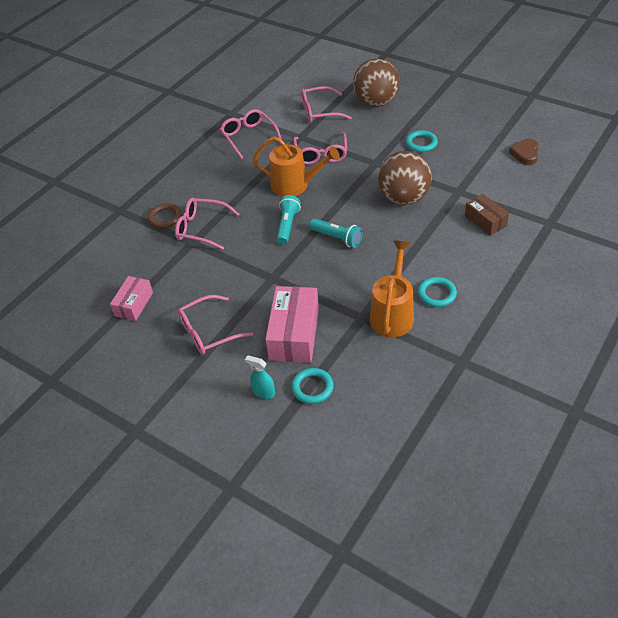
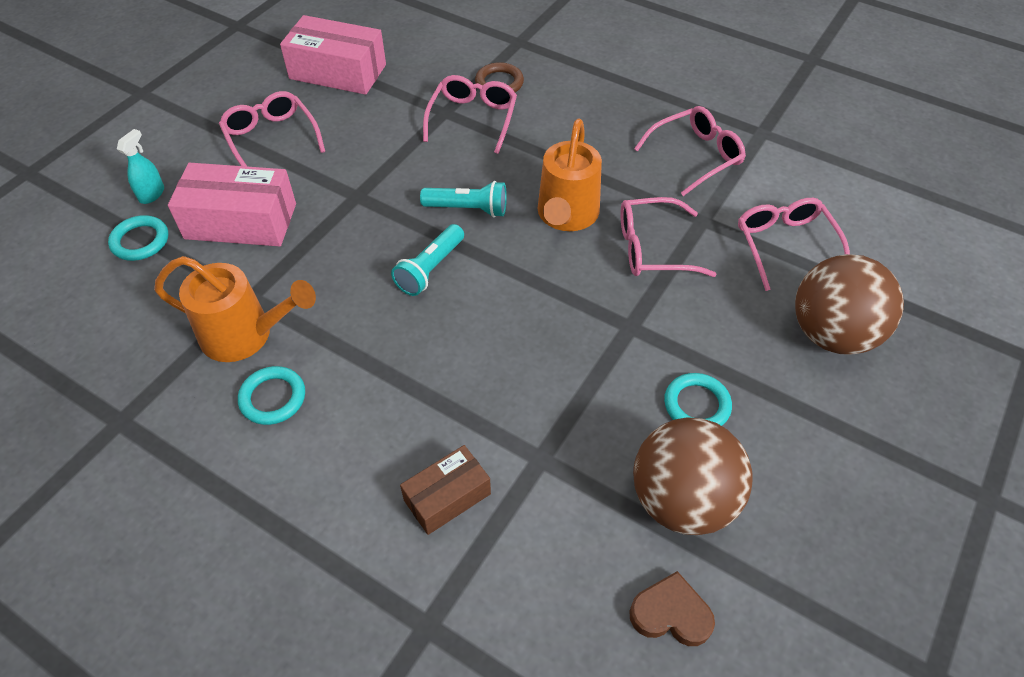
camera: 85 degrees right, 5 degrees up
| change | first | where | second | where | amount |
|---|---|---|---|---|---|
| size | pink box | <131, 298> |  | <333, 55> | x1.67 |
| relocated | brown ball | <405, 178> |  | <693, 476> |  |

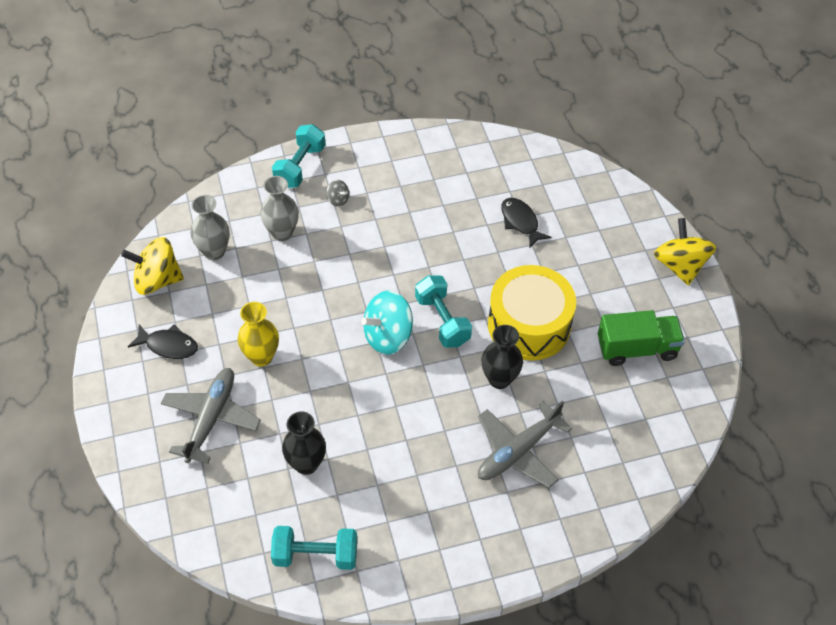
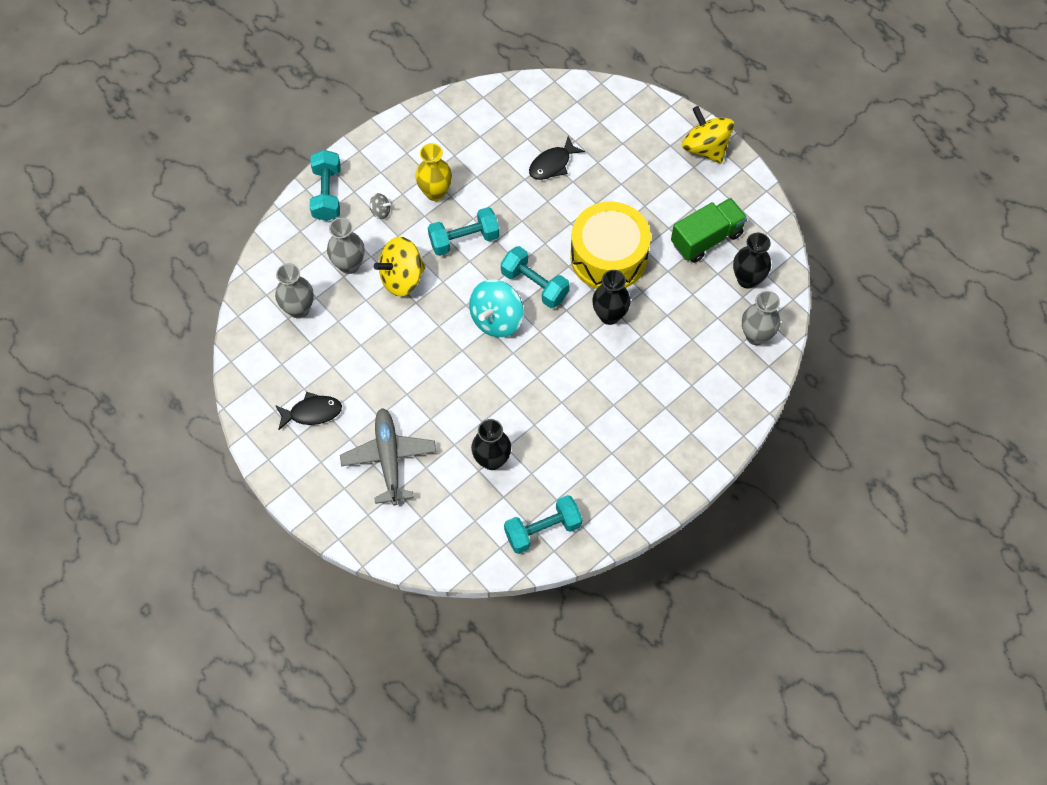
camera: 25 degrees left, 10 degrees up
| change | first | where | second | where | amount |
|---|---|---|---|---|---|
| relocated | yellow spinning top | <152, 266> |  | <400, 266> |  |
| relocated | yellow vase | <258, 334> |  | <433, 172> |  |
| appeared |  |  | turquoise dumbbell | <464, 231> |  |
| spun | black fish | <526, 223> |  | <557, 158> | 75 degrees counterclockwise |
| appeared |  |  | black vase | <752, 261> |  |
| appeared |  |  | grey vase | <761, 318> |  |
| missing | grey plane | <525, 444> |  |  |  |

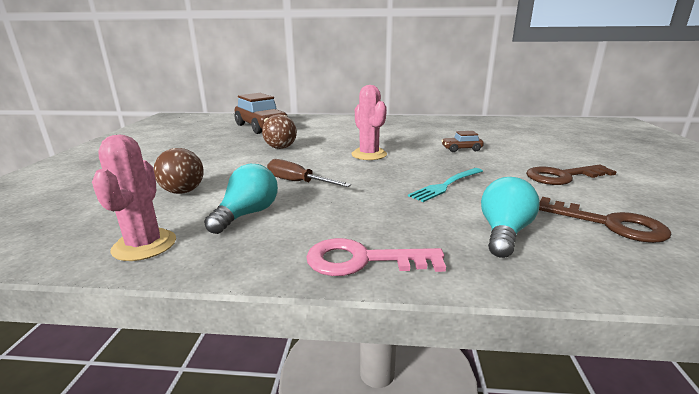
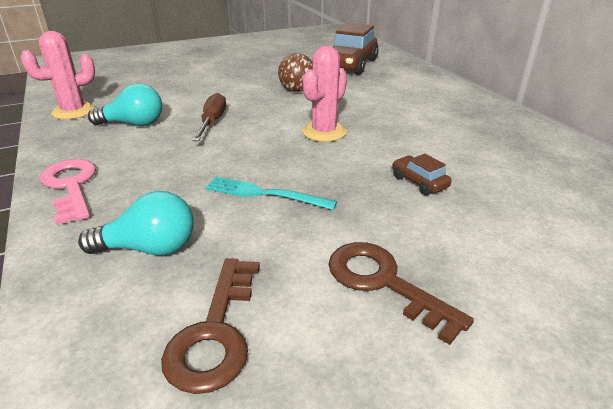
camera: 60 degrees right, 10 degrees up
| change | first | where | second | where | amount |
|---|---|---|---|---|---|
| missing | brown ball | <179, 171> |  |  |  |

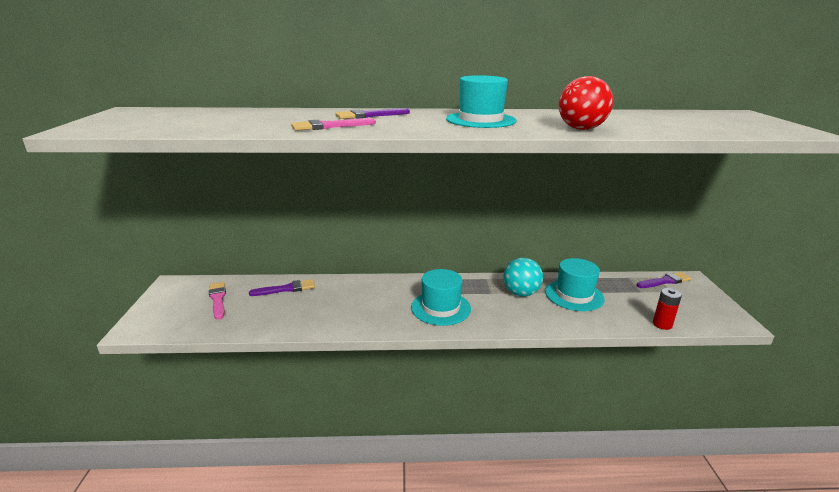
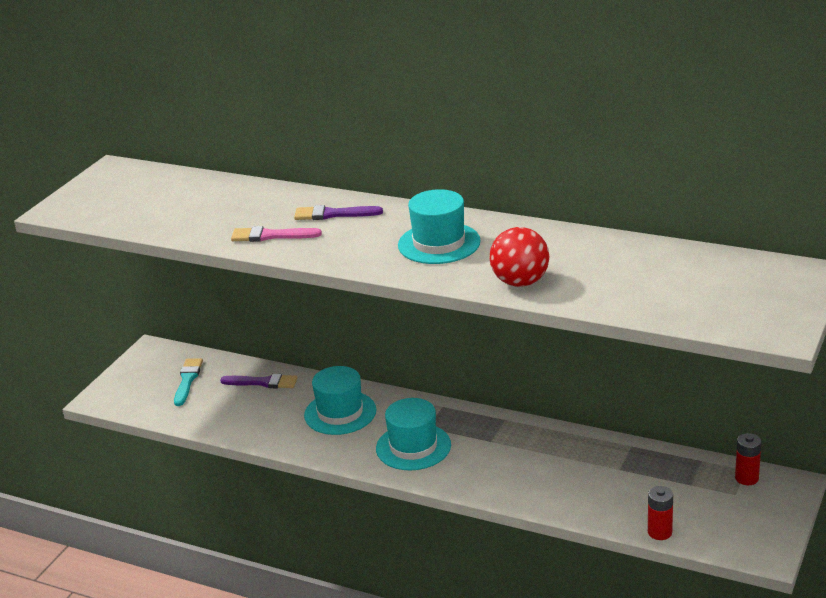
camera: 30 degrees right, 5 degrees up
| change | first | where | second | where | amount |
|---|---|---|---|---|---|
| colour | pink brush | <217, 301> | turquoise brush | <188, 382> |  |
| relocated | turquoise hat | <575, 284> |  | <340, 400> |  |
| exchanged | purple brush | <664, 280> | red battery | <748, 459> |  |
| missing | turquoise ball | <523, 277> |  |  |  |

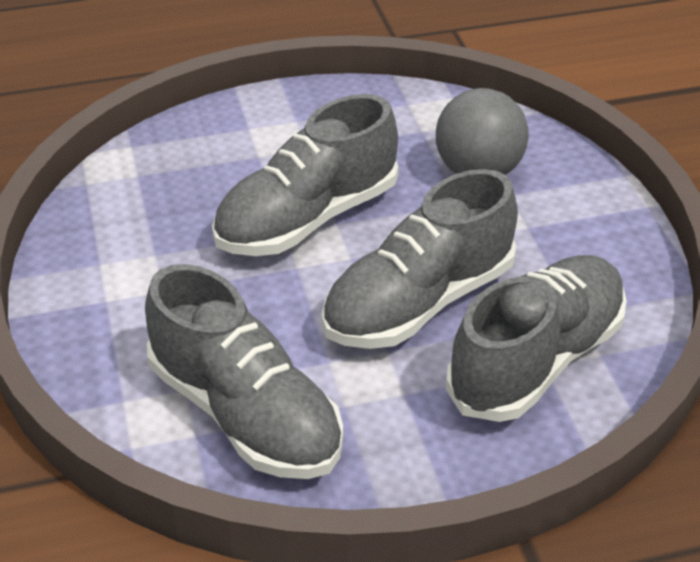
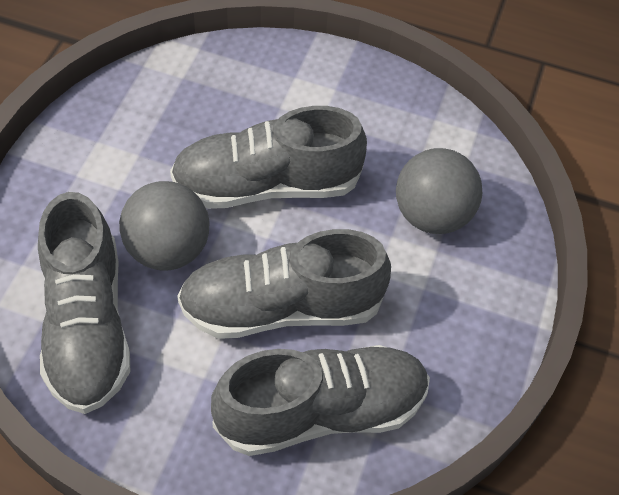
camera: 30 degrees right, 15 degrees up
| change | first | where | second | where | amount |
|---|---|---|---|---|---|
| appeared |  |  | grey ball | <164, 226> |  |

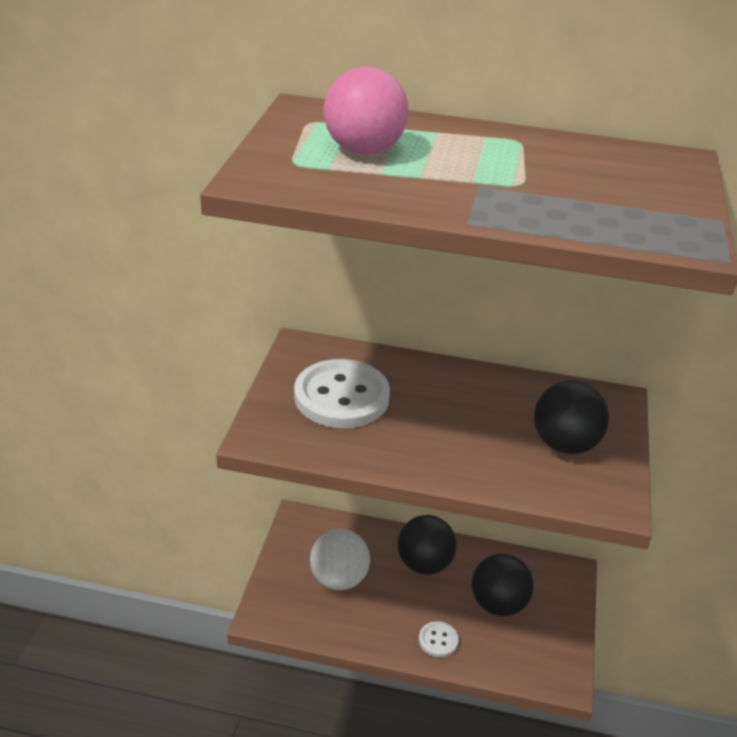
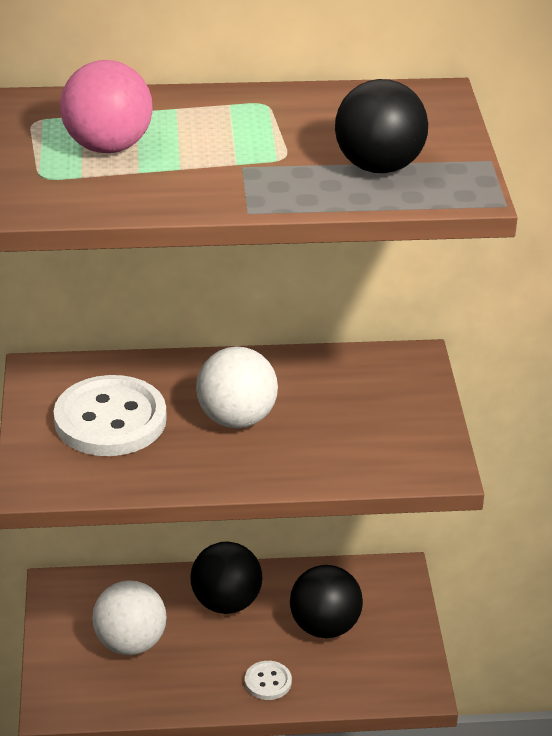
camera: 15 degrees left, 0 degrees up
| change | first | where | second | where | amount |
|---|---|---|---|---|---|
| appeared |  |  | white ball | <237, 387> |  |
| relocated | black ball | <571, 417> |  | <381, 126> |  |

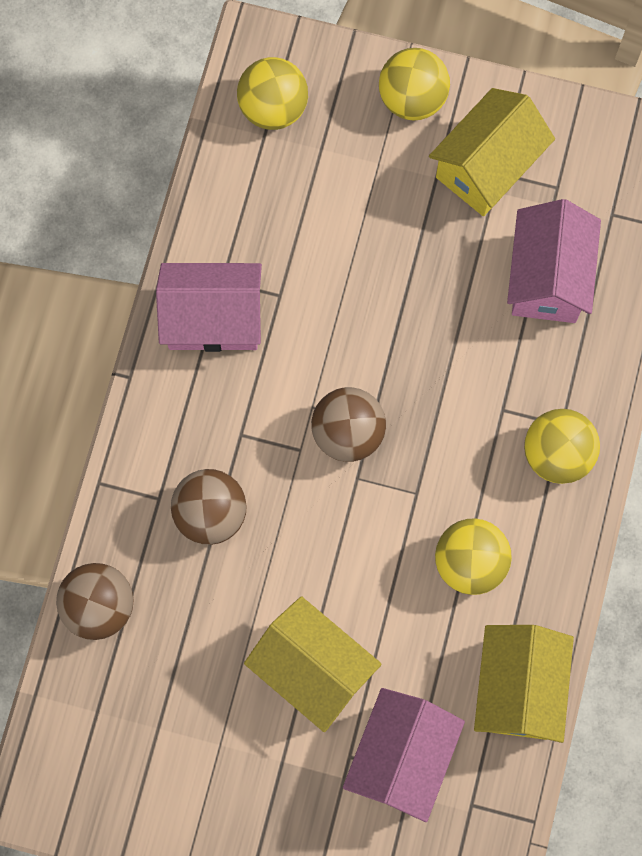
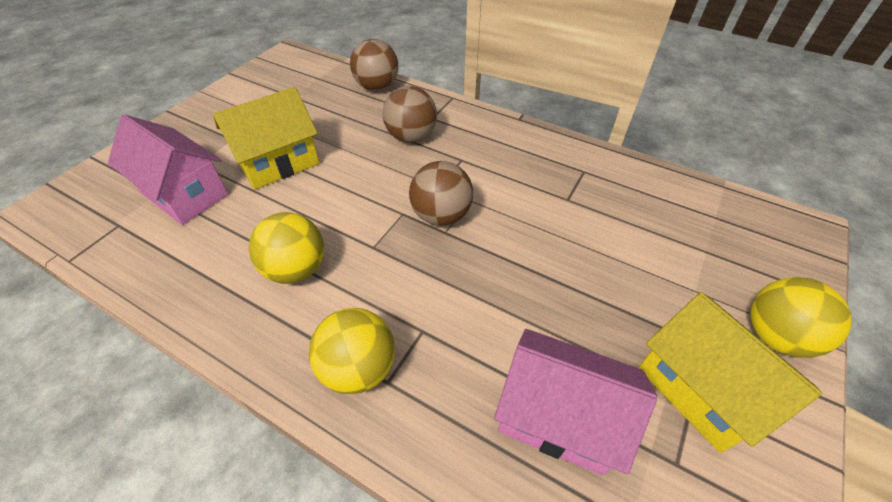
camera: 105 degrees right, 25 degrees down
| change | first | where | second | where | amount |
|---|---|---|---|---|---|
| missing | pink house | <209, 307> |  |  |  |
| missing | yellow ball | <272, 93> |  |  |  |
| missing | yellow house | <524, 684> |  |  |  |

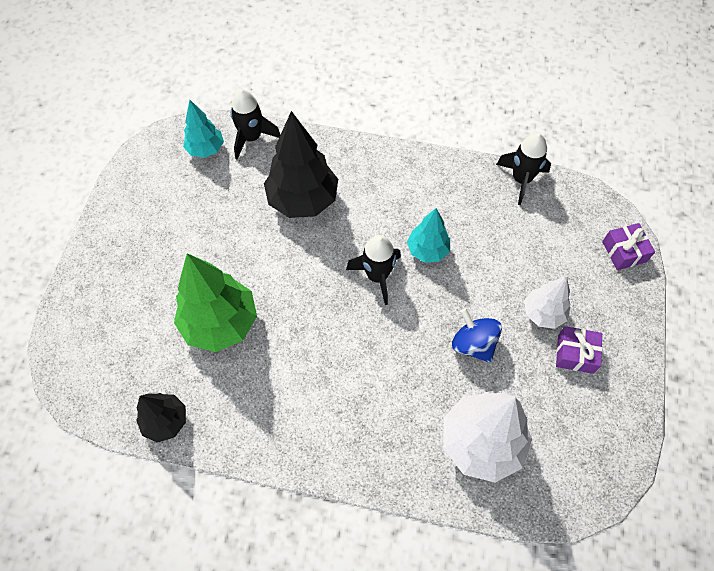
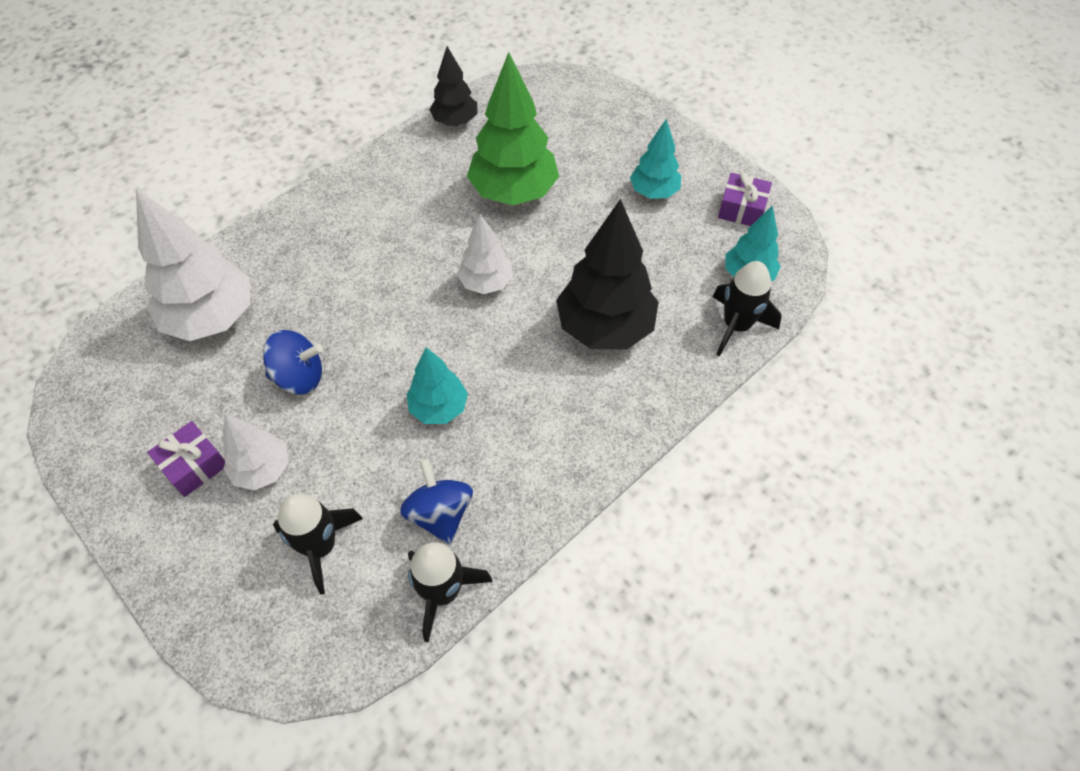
camera: 125 degrees right, 5 degrees down
| change | first | where | second | where | amount |
|---|---|---|---|---|---|
| relocated | black rocket | <373, 270> |  | <318, 544> |  |
| appeared |  |  | blue spinning top | <436, 501> |  |
| appeared |  |  | white tree | <485, 254> |  |
| appeared |  |  | turquoise tree | <655, 159> |  |
| relocated | purple gift | <628, 246> |  | <745, 199> |  |

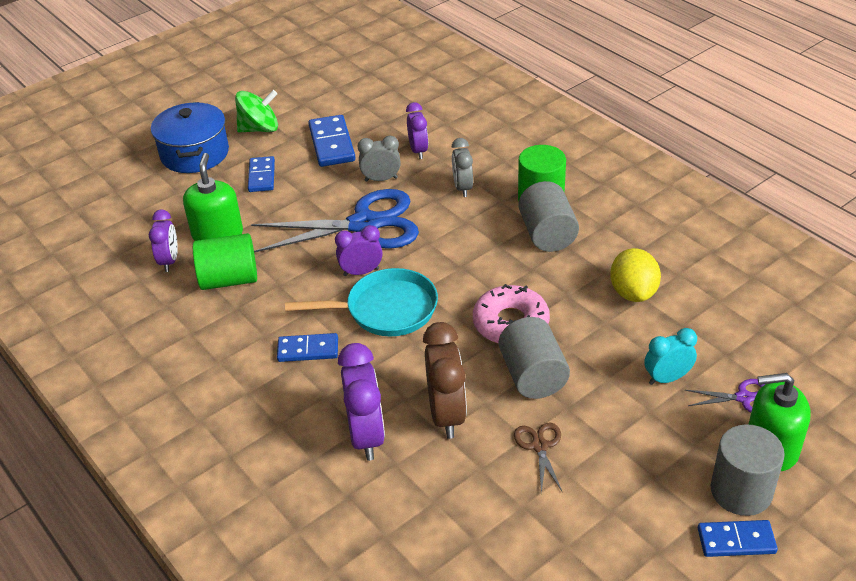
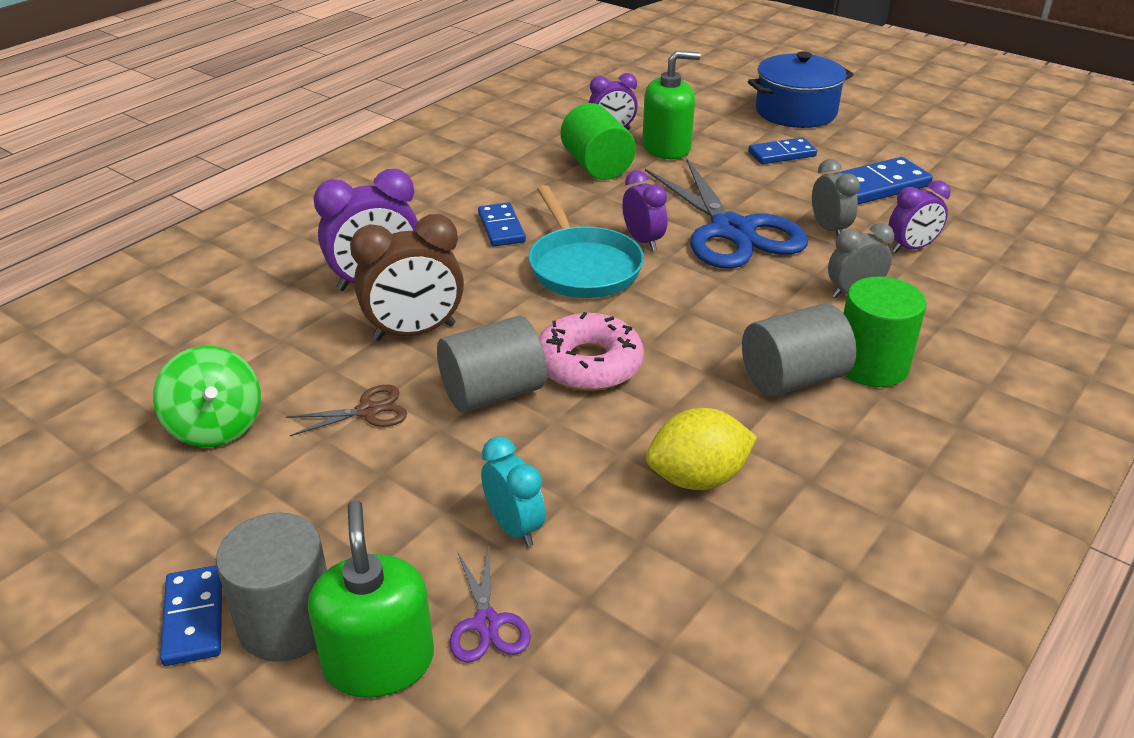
camera: 75 degrees right, 5 degrees down
| change | first | where | second | where | amount |
|---|---|---|---|---|---|
| relocated | green spinning top | <256, 111> |  | <207, 396> |  |

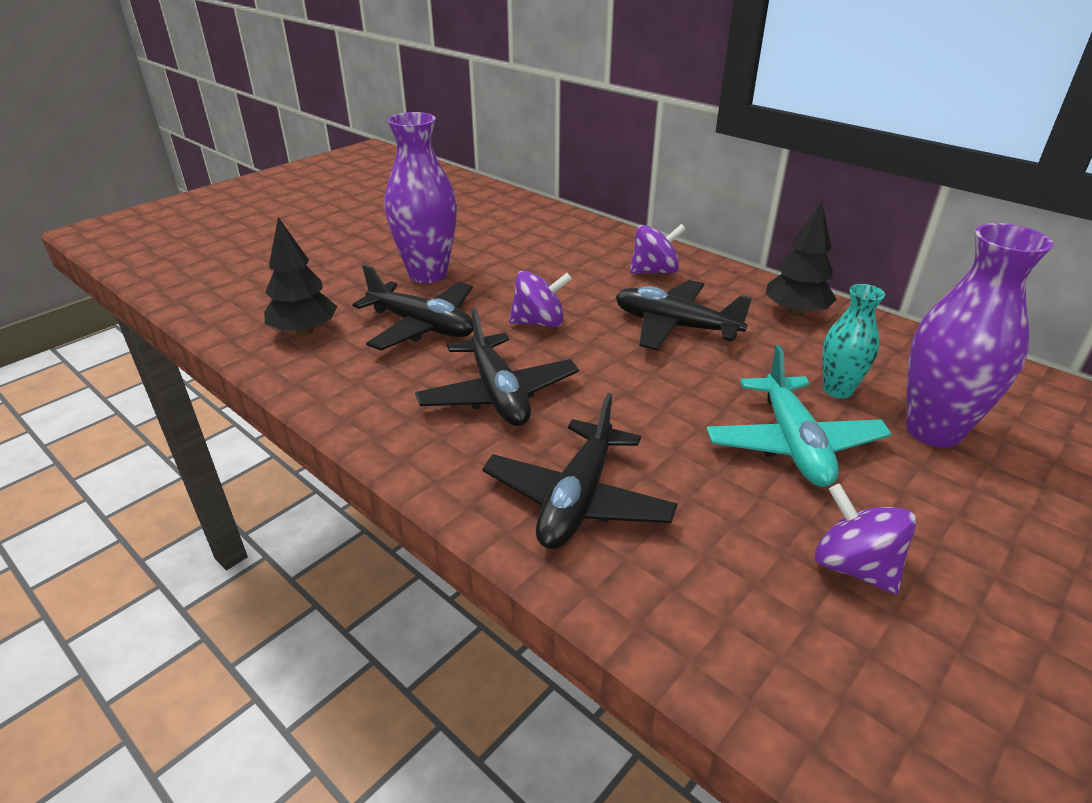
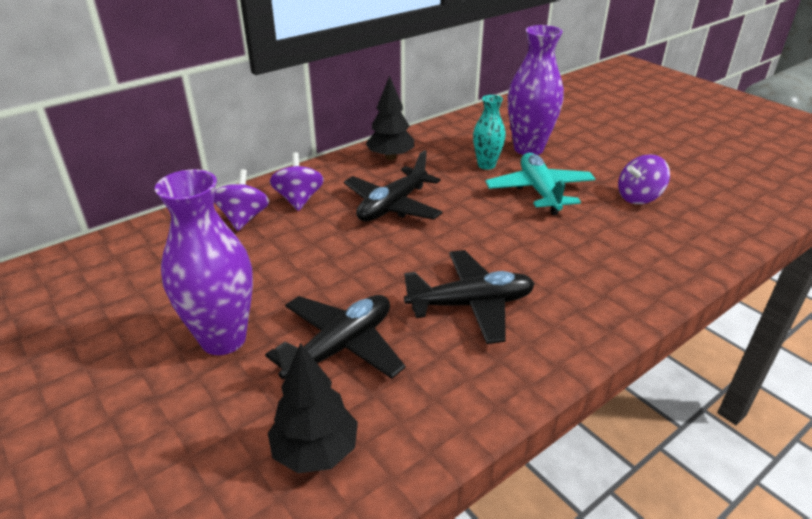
camera: 80 degrees left, 0 degrees up
| change | first | where | second | where | amount |
|---|---|---|---|---|---|
| relocated | purple spinning top | <540, 299> |  | <241, 200> |  |
| spun | turquoise plane | <799, 416> |  | <540, 184> | 105 degrees counterclockwise |
| missing | black plane | <580, 471> |  |  |  |

